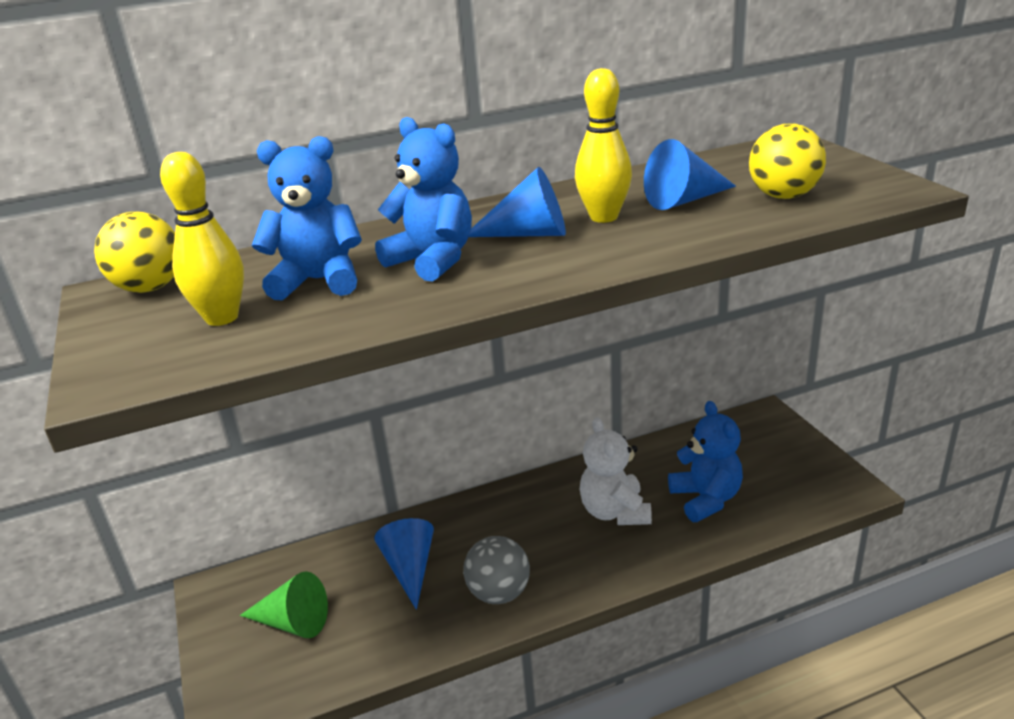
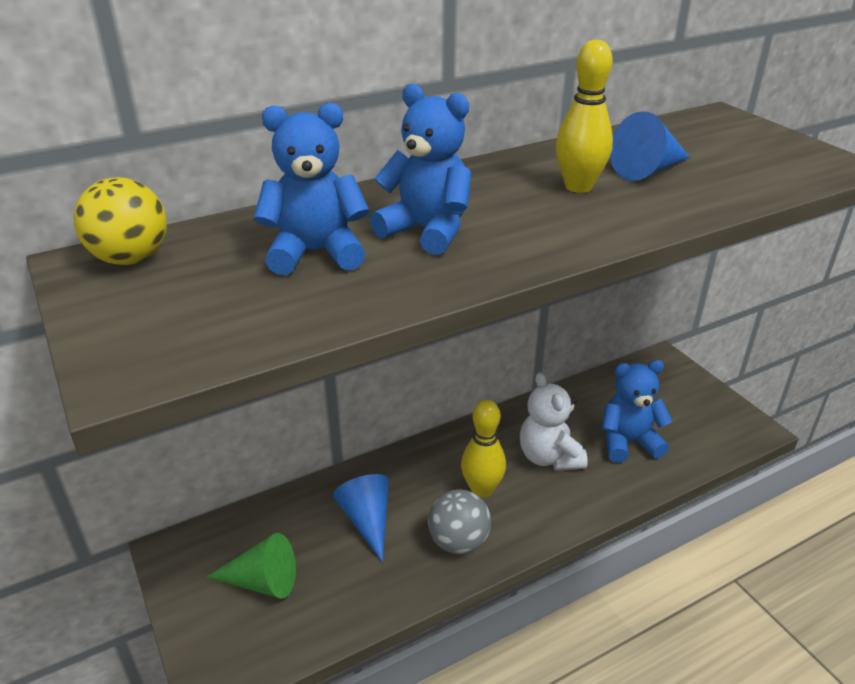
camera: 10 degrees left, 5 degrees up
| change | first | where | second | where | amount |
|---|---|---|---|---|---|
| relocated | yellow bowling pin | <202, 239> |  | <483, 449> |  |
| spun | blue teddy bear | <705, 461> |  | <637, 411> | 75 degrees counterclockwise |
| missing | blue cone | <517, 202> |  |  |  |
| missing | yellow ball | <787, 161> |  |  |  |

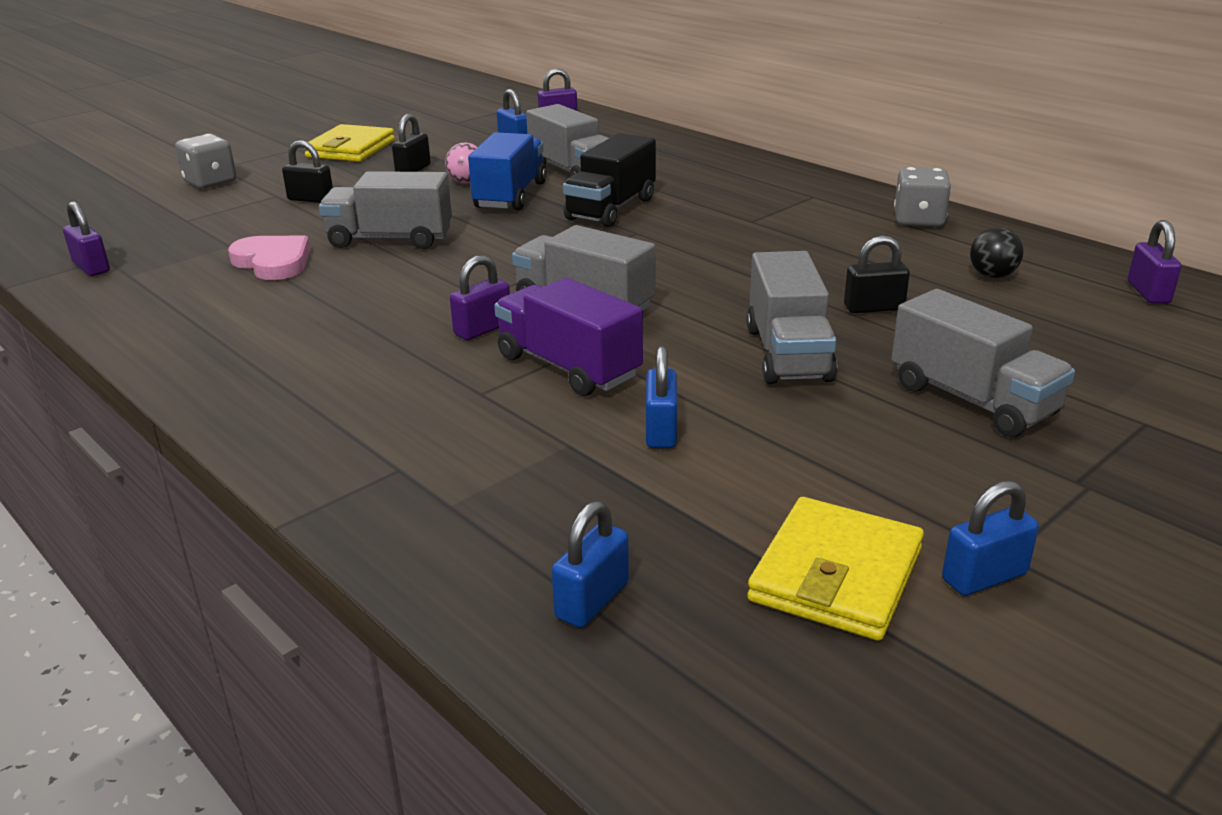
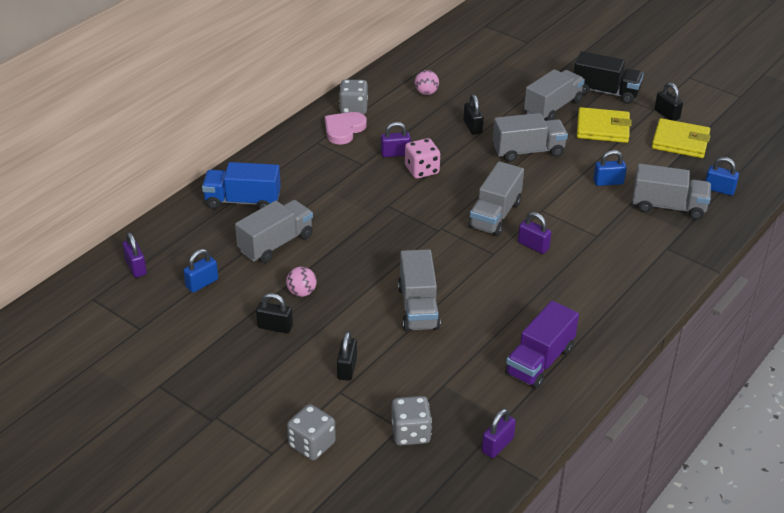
camera: 100 degrees left, 10 degrees up
| change | first | where | second | where | amount |
|---|---|---|---|---|---|
| relocated | blue truck | <507, 171> |  | <241, 186> |  |
| relocated | pink heart | <269, 257> |  | <346, 128> |  |
| relocated | purple padlock | <1154, 262> |  | <396, 139> |  |
| appeared |  |  | grey dice | <411, 421> |  |
| appeared |  |  | pink dice | <422, 158> |  |
| colour | black ball | <997, 252> | pink ball | <427, 82> |  |
| relocated | purple truck | <568, 337> |  | <542, 345> |  |
| relocated | black truck | <609, 180> |  | <609, 77> |  |
| relocated | yellow wallet | <349, 143> |  | <604, 125> |  |
| appeared |  |  | grey truck | <671, 192> |  |
| colour | blue padlock | <990, 538> | black padlock | <669, 101> |  |

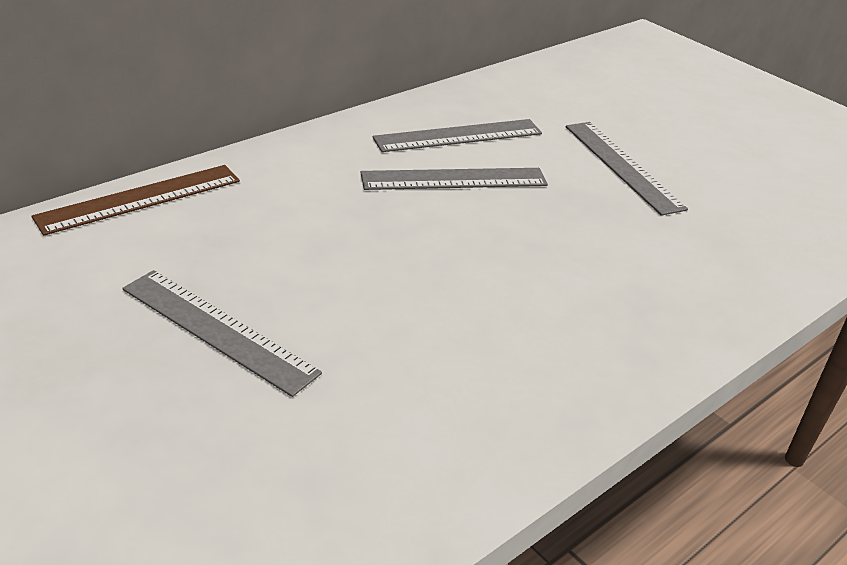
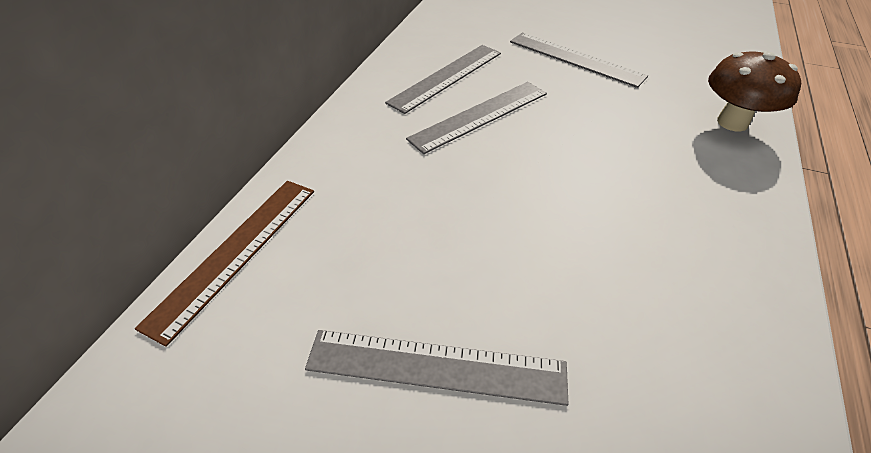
camera: 25 degrees left, 10 degrees up
| change | first | where | second | where | amount |
|---|---|---|---|---|---|
| appeared |  |  | brown mushroom | <754, 91> |  |

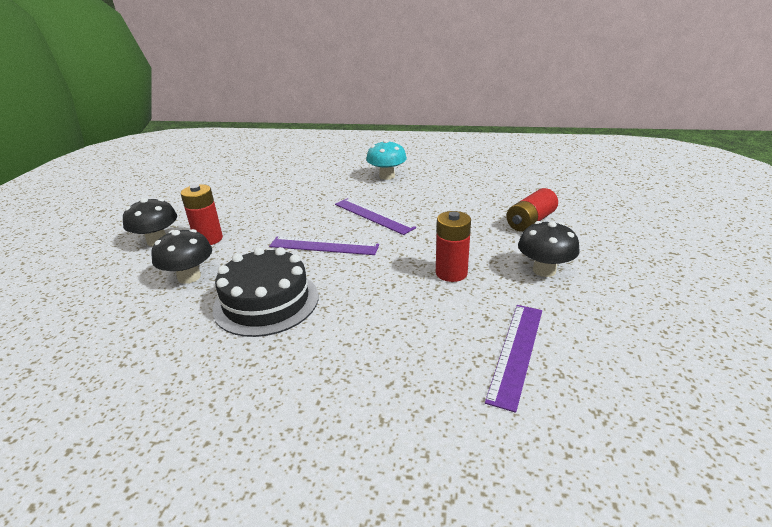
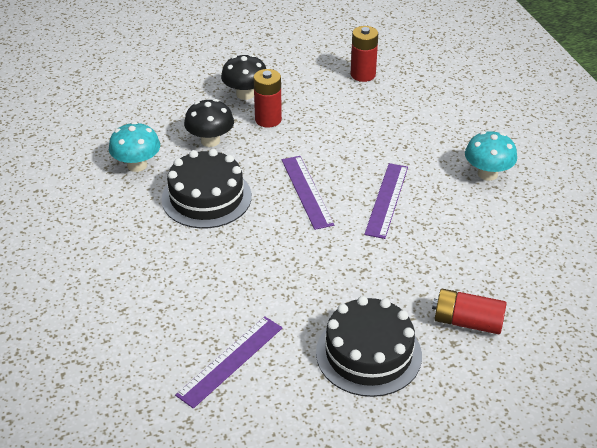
camera: 60 degrees right, 10 degrees up
| change | first | where | second | where | amount |
|---|---|---|---|---|---|
| appeared |  |  | turquoise mushroom | <134, 147> |  |
| spun | purple ruler | <513, 359> |  | <228, 363> | 45 degrees counterclockwise |
| exchanged | black mushroom | <549, 249> | black cake | <369, 346> |  |
| relocated | red battery | <453, 246> |  | <364, 54> |  |

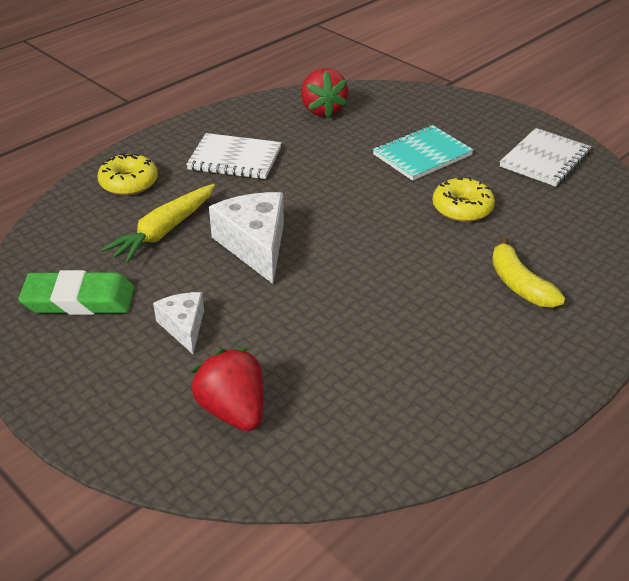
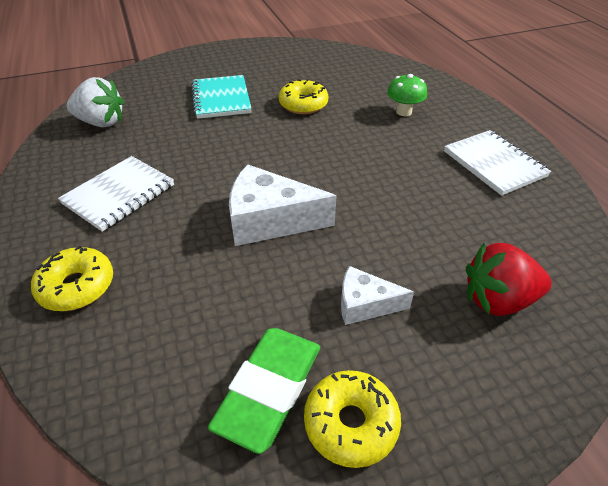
camera: 65 degrees left, 5 degrees up
| change | first | where | second | where | amount |
|---|---|---|---|---|---|
| colour | red strawberry | <324, 93> | white strawberry | <95, 102> |  |
| appeared |  |  | yellow donut | <352, 419> |  |
| exchanged | yellow banana | <528, 272> | green mushroom | <407, 95> |  |
| relocated | white notebook | <545, 157> |  | <497, 163> |  |
| missing | yellow carrot | <158, 224> |  |  |  |

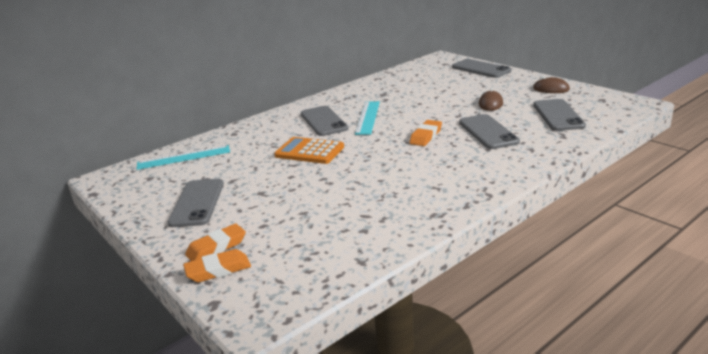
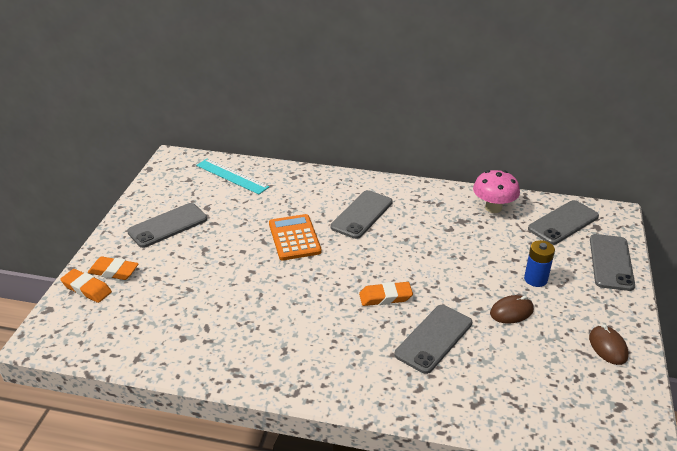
camera: 50 degrees right, 10 degrees up
| change | first | where | second | where | amount |
|---|---|---|---|---|---|
| appeared |  |  | pink mushroom | <496, 191> |  |
| appeared |  |  | blue battery | <539, 263> |  |
| relocated | grey phone | <559, 115> |  | <563, 222> |  |
| missing | turquoise ruler | <367, 118> |  |  |  |

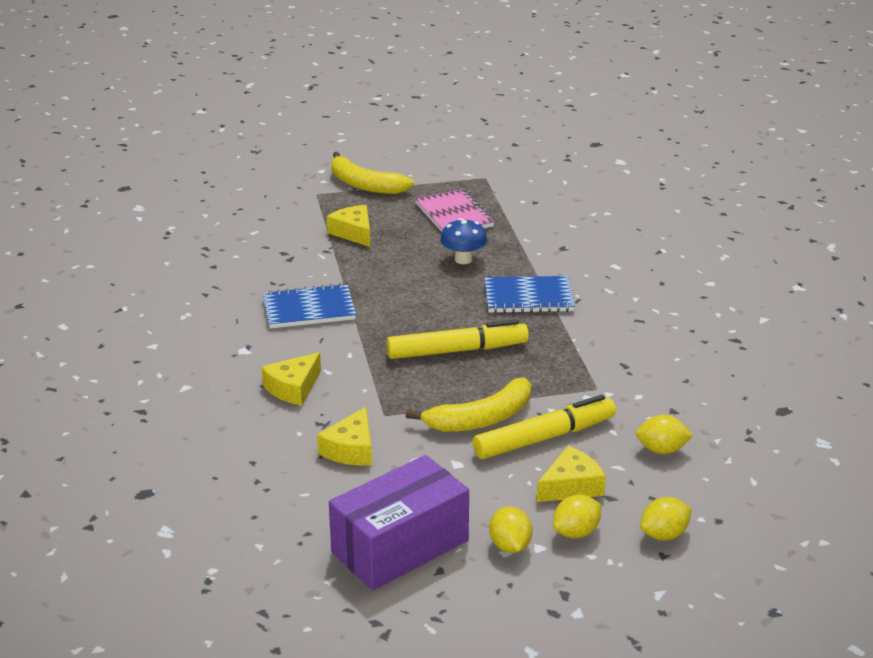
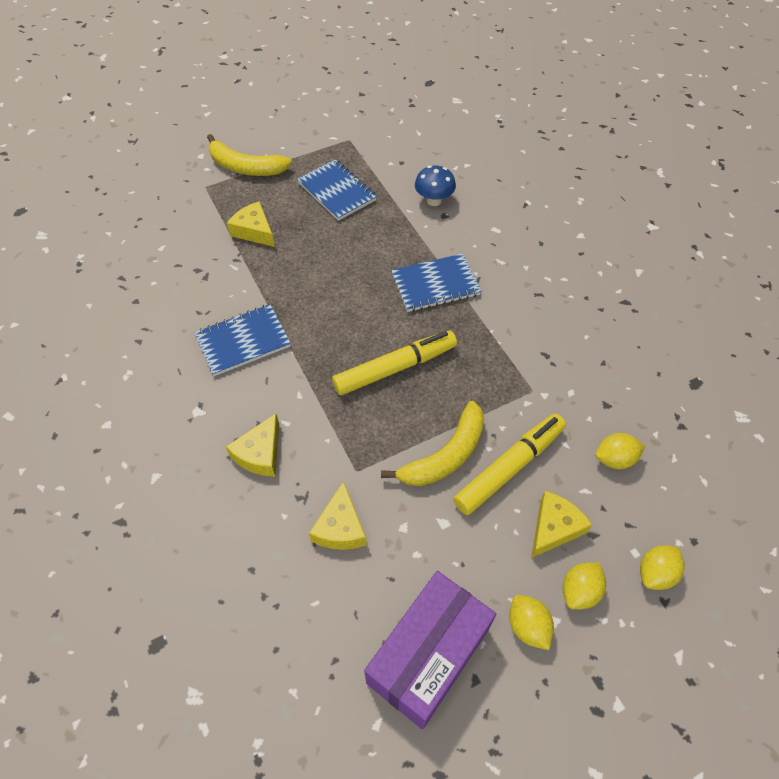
camera: 15 degrees left, 25 degrees up
| change | first | where | second | where | amount |
|---|---|---|---|---|---|
| colour | pink notebook | <455, 210> | blue notebook | <337, 190> |  |
| relocated | blue mushroom | <463, 241> |  | <435, 185> |  |

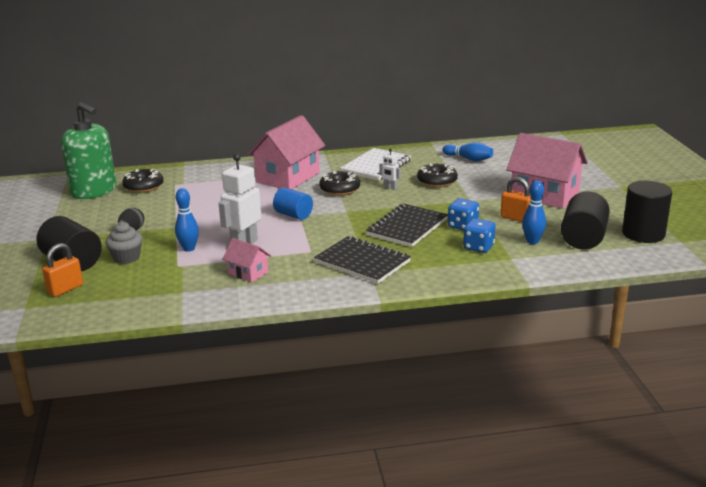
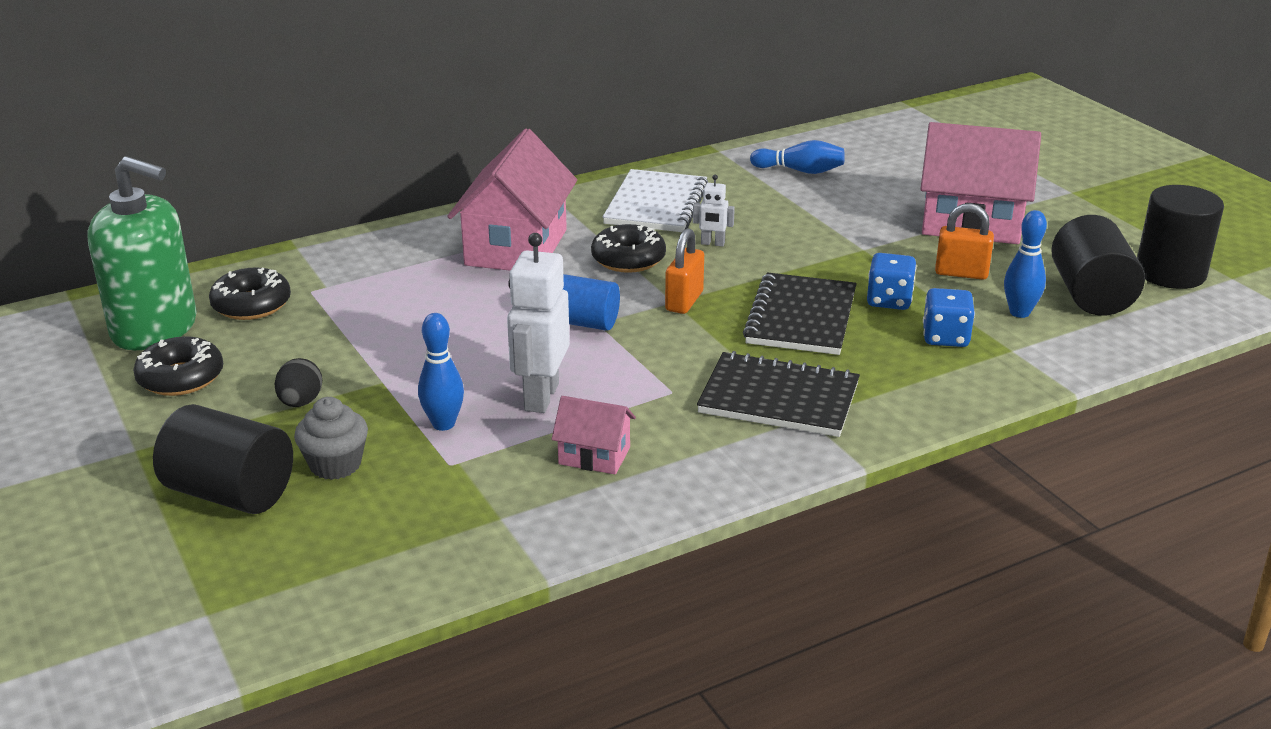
camera: 20 degrees left, 5 degrees up
| change | first | where | second | where | amount |
|---|---|---|---|---|---|
| relocated | black donut | <437, 175> |  | <178, 366> |  |
| relocated | orange padlock | <62, 270> |  | <684, 271> |  |

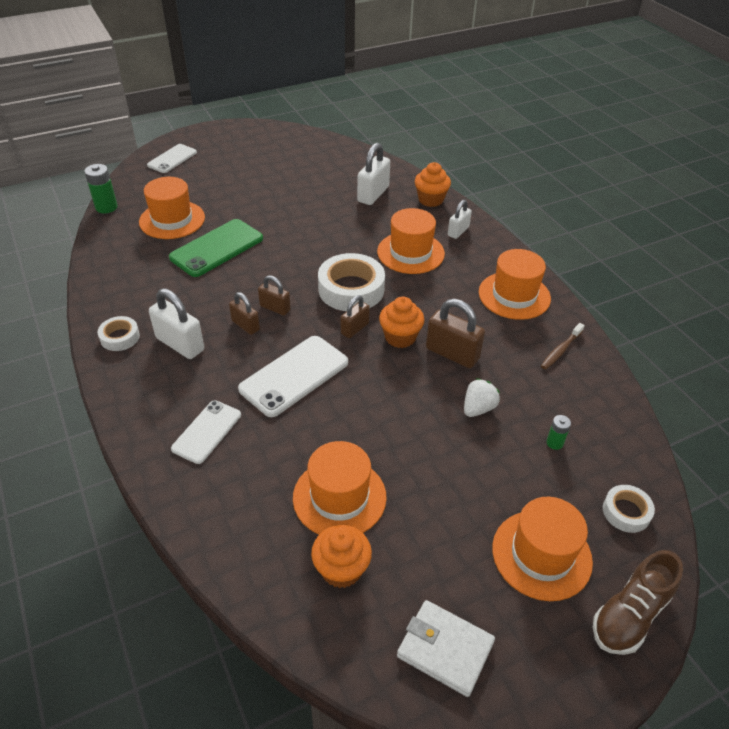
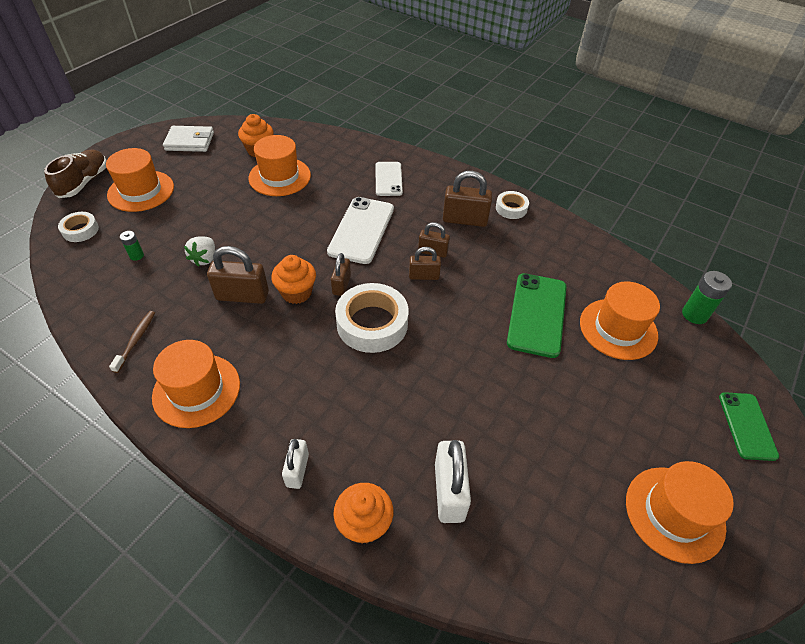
camera: 150 degrees right, 5 degrees up
| change | first | where | second | where | amount |
|---|---|---|---|---|---|
| colour | white padlock | <176, 323> | brown padlock | <467, 199> |  |
| relocated | orange hat | <411, 241> |  | <680, 512> |  |
| colour | white phone | <172, 158> | green phone | <749, 426> |  |

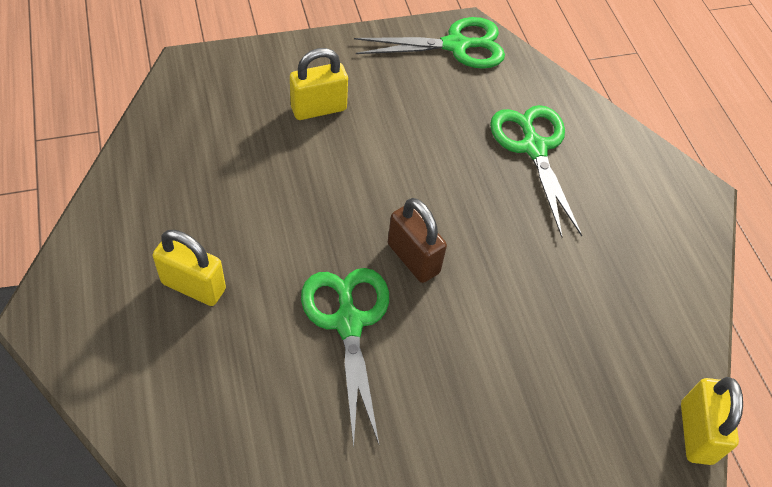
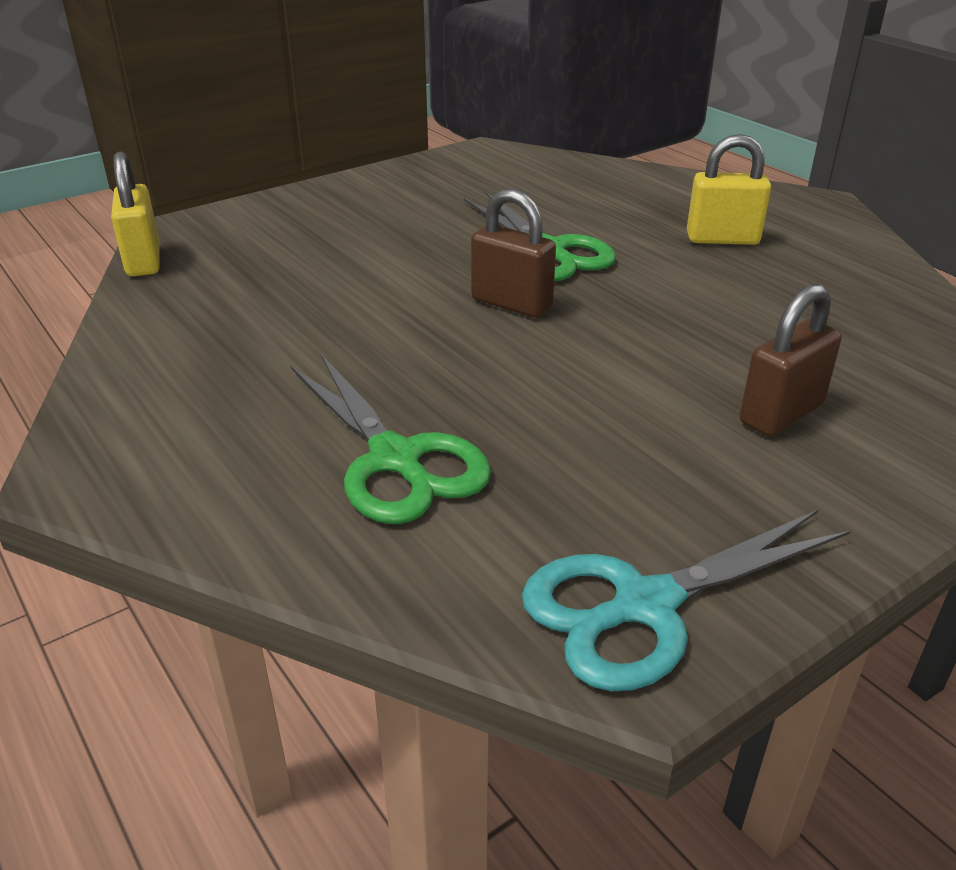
camera: 165 degrees right, 20 degrees down
| change | first | where | second | where | amount |
|---|---|---|---|---|---|
| colour | green scissors | <429, 43> | turquoise scissors | <686, 600> |  |
| colour | yellow padlock | <319, 84> | brown padlock | <791, 360> |  |

